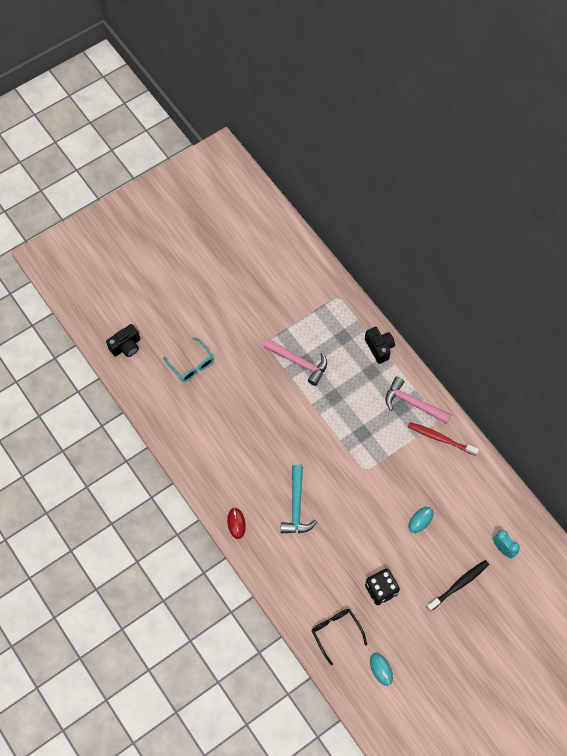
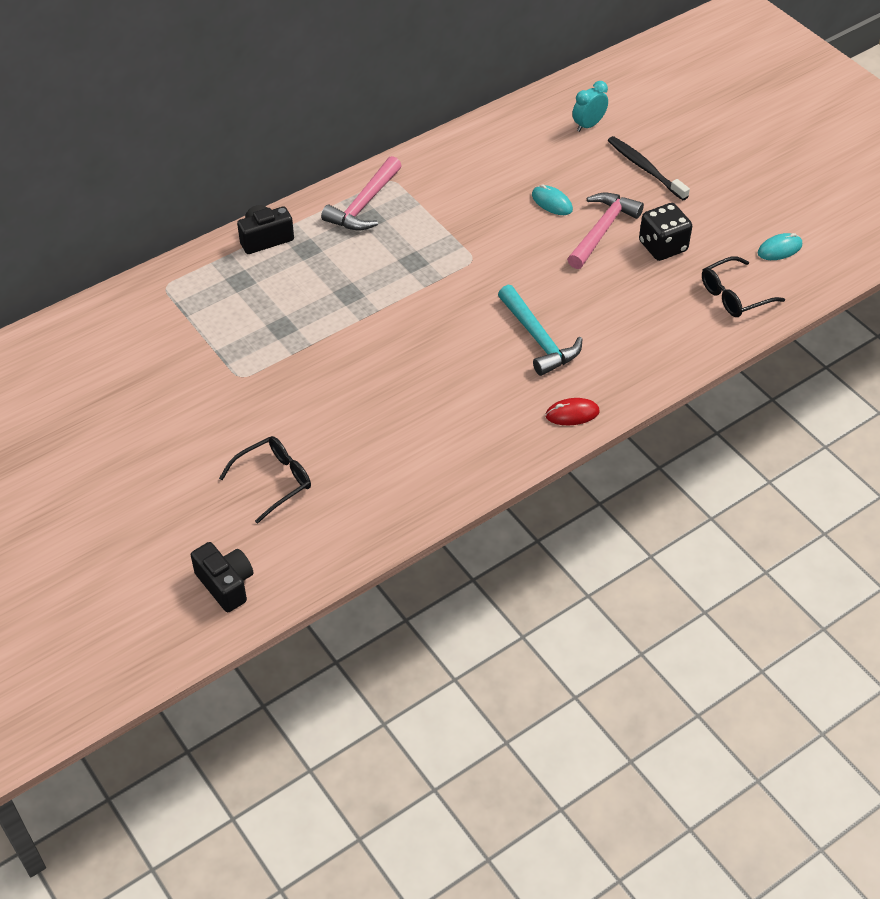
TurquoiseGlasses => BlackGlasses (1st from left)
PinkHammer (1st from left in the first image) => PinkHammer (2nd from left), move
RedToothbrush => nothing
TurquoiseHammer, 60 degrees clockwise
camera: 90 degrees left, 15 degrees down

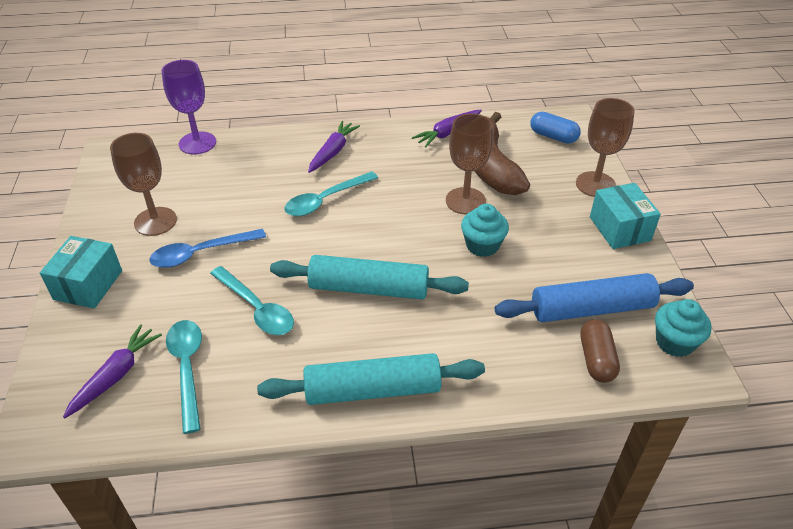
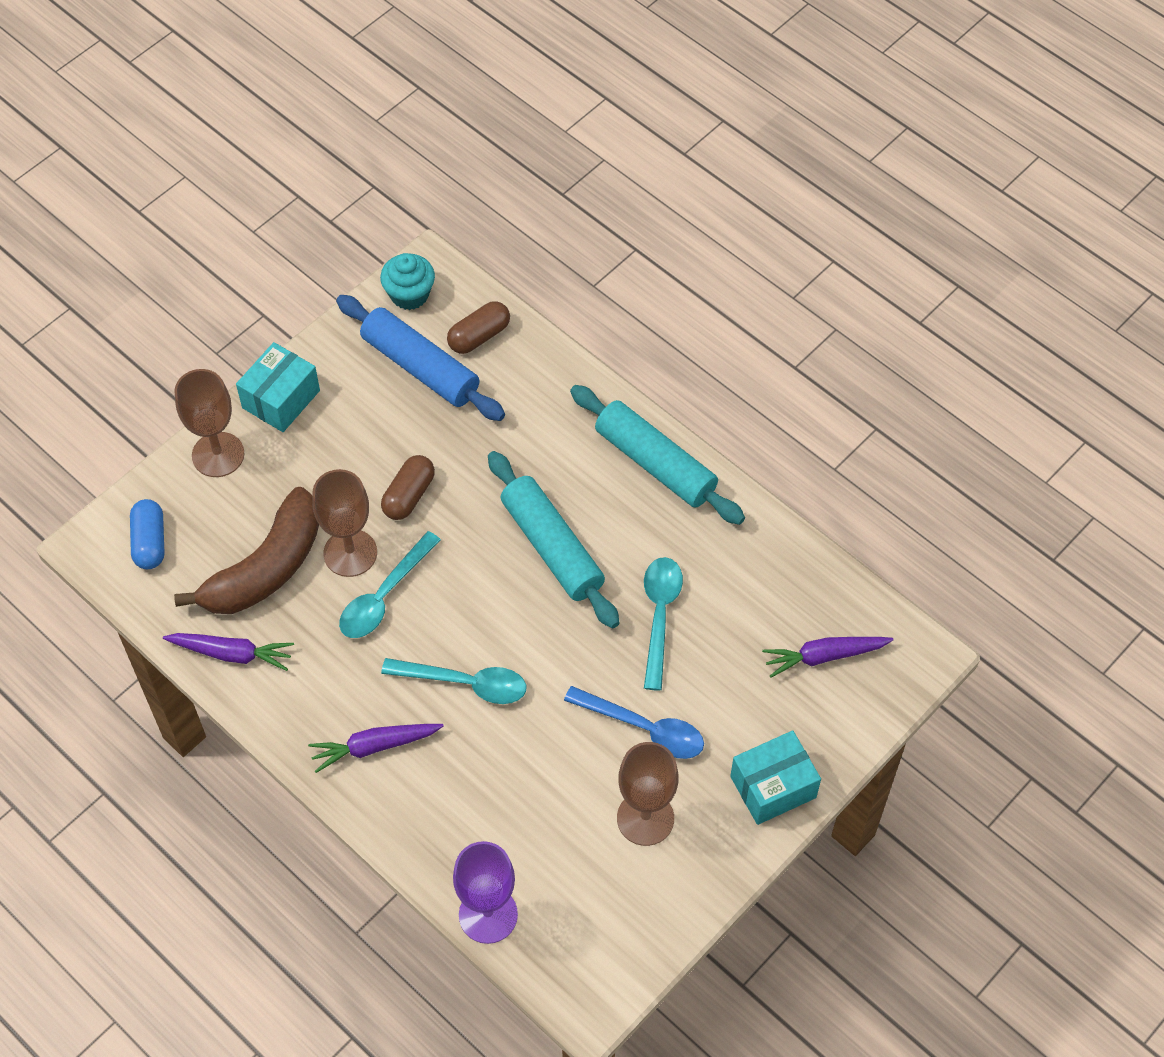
TurquoiseCupcake (1st from left) => BrownCapsule (1st from left)
TurquoiseSpoon (1st from left), move
camera: 130 degrees left, 15 degrees up

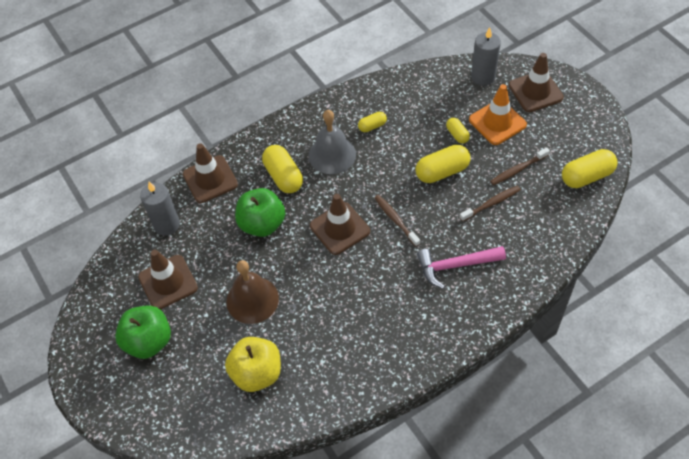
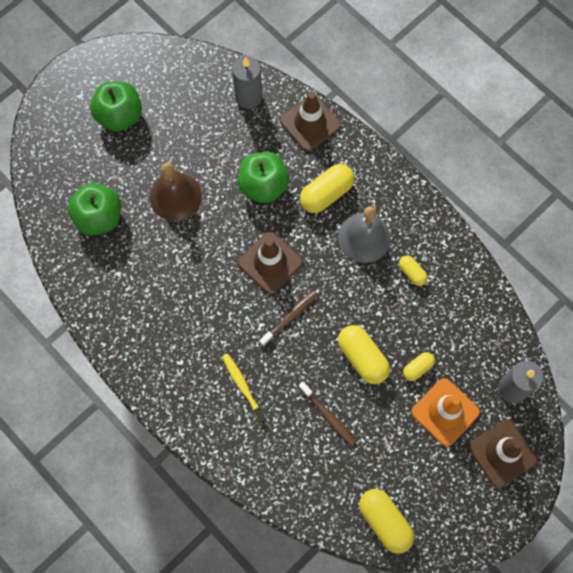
BrownToothbrush (3rd from left) => nothing
PinkHammer => YellowToothbrush
BrownTrafficCone (1st from left) => nothing
YellowApple => GreenApple (1st from left)
camera: 75 degrees right, 15 degrees up

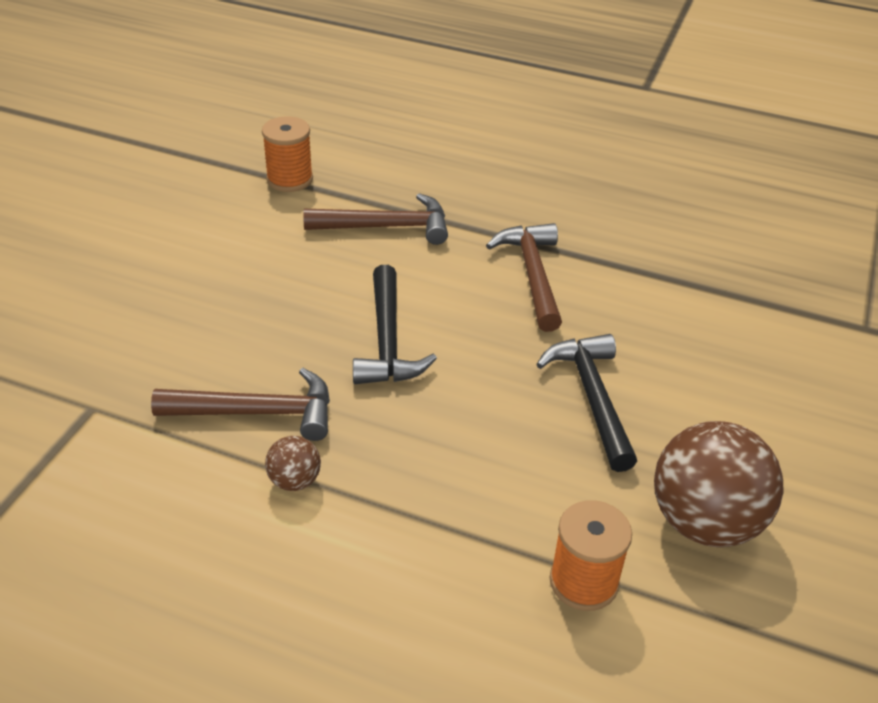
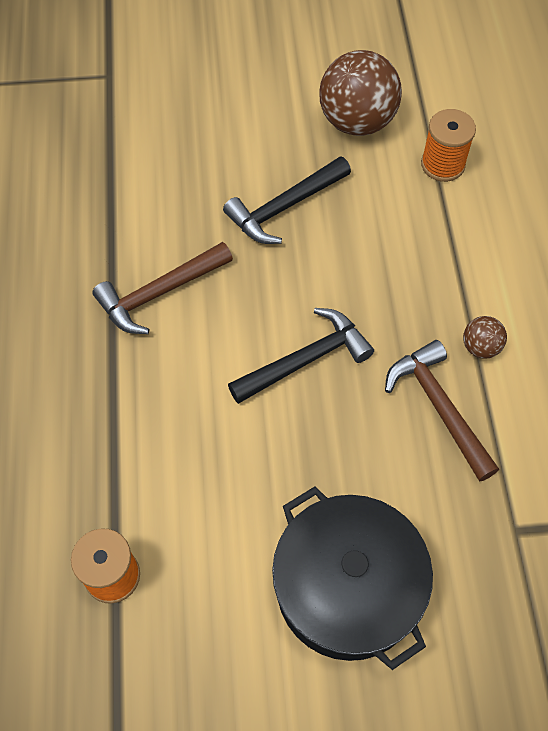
BrownHammer (2nd from left) => nothing
nothing => BlackPot
camera: 115 degrees left, 20 degrees up

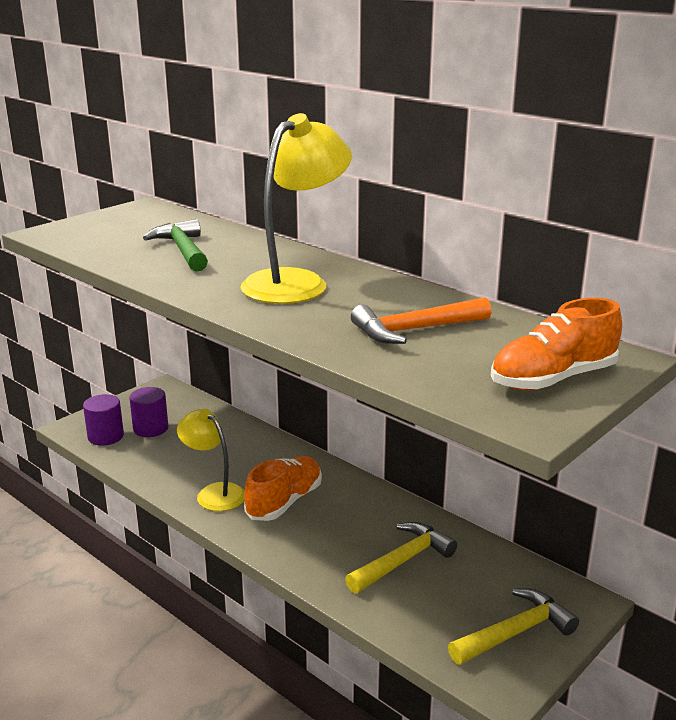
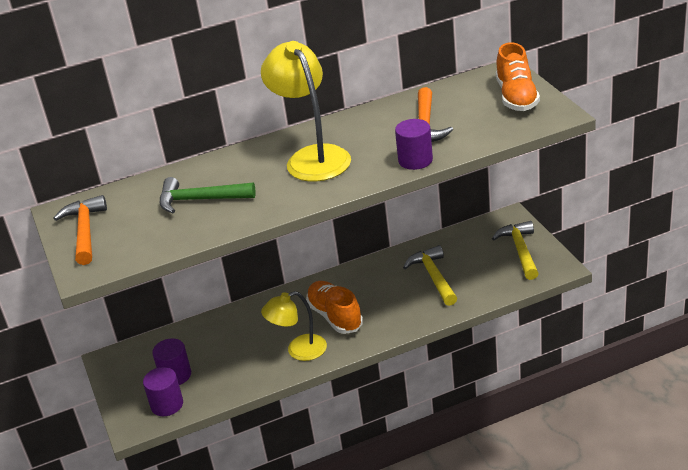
nothing => PurpleCylinder (3rd from left)
nothing => OrangeHammer (1st from left)
camera: 60 degrees left, 10 degrees up

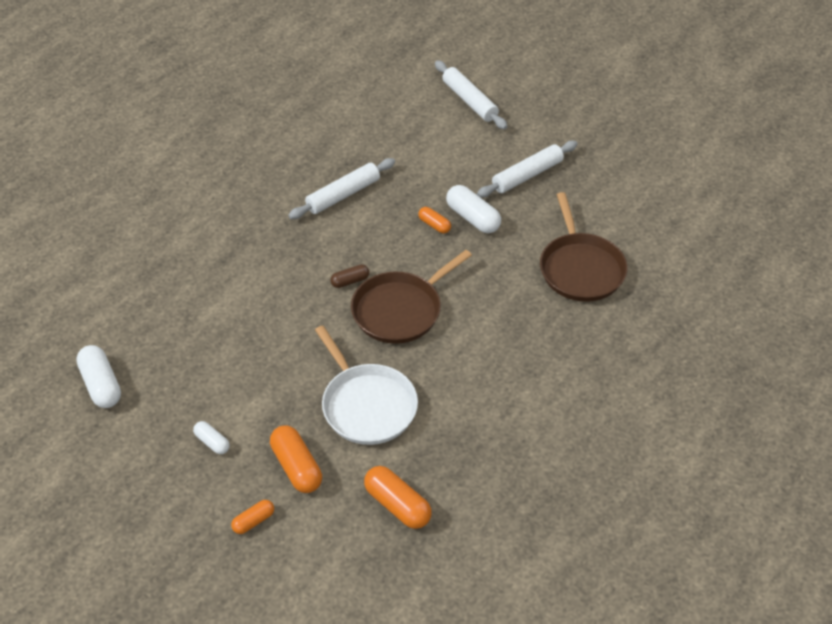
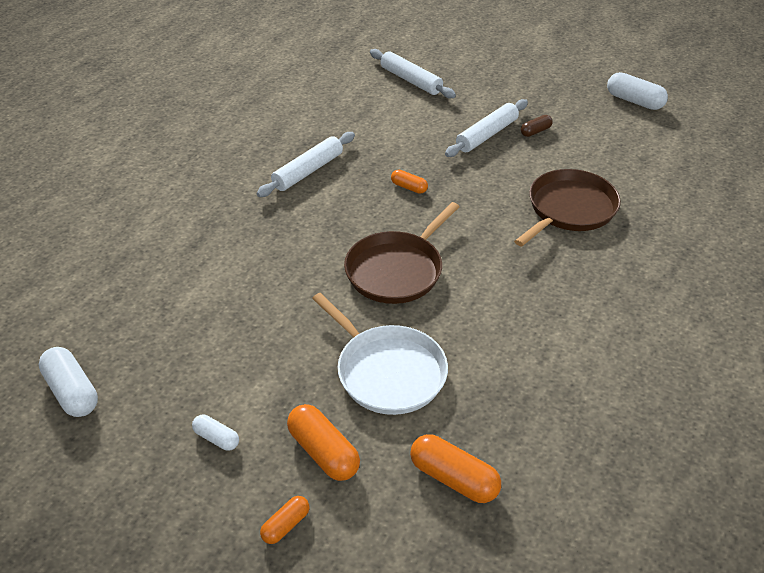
WhiteCapsule (3rd from left), move
BrownPan (2nd from left), 120 degrees counterclockwise
BrownCapsule, move
camera: 10 degrees left, 5 degrees down

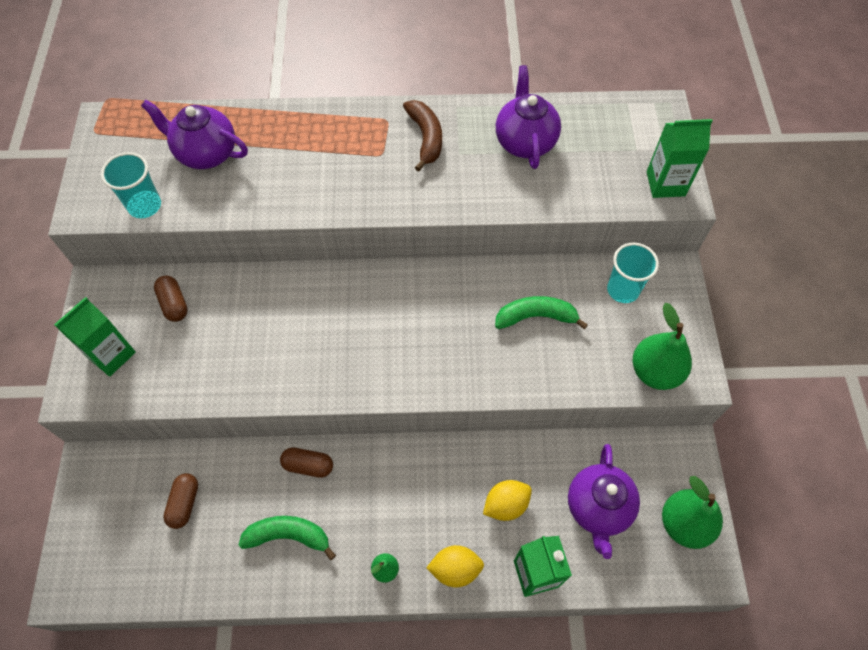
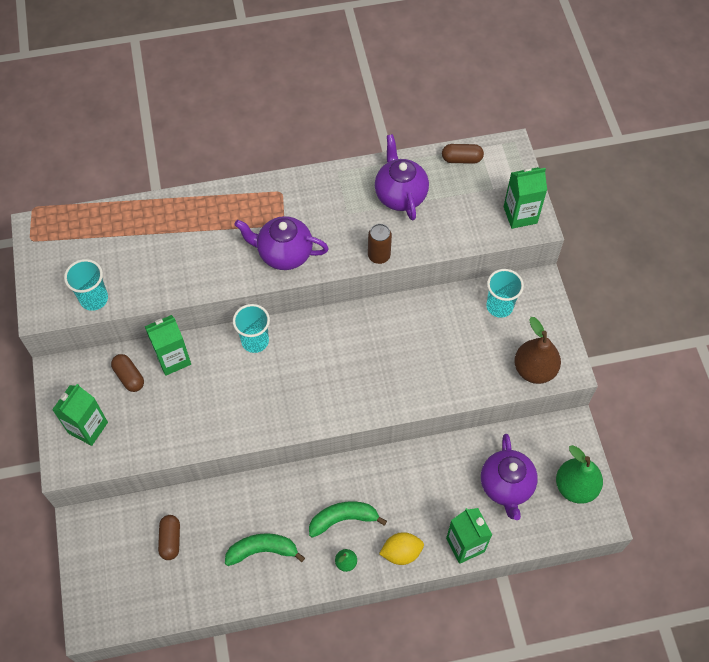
PurpleTeapot (1st from left), move
BrownBanana => nothing
GreenBanana (2nd from left), move
GreenPear (2nd from left) => BrownPear
BrownCapsule (3rd from left), move
YellowLemon (2nd from left) => nothing
nothing => BrownCan
nothing => TurquoiseCup (2nd from left)
nothing => GreenCarton (2nd from left)
camera: 10 degrees left, 0 degrees up

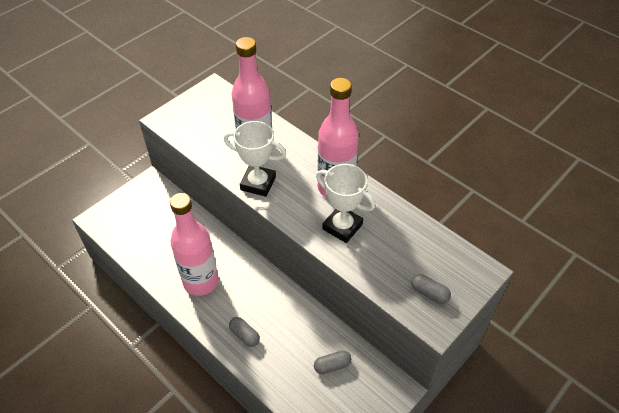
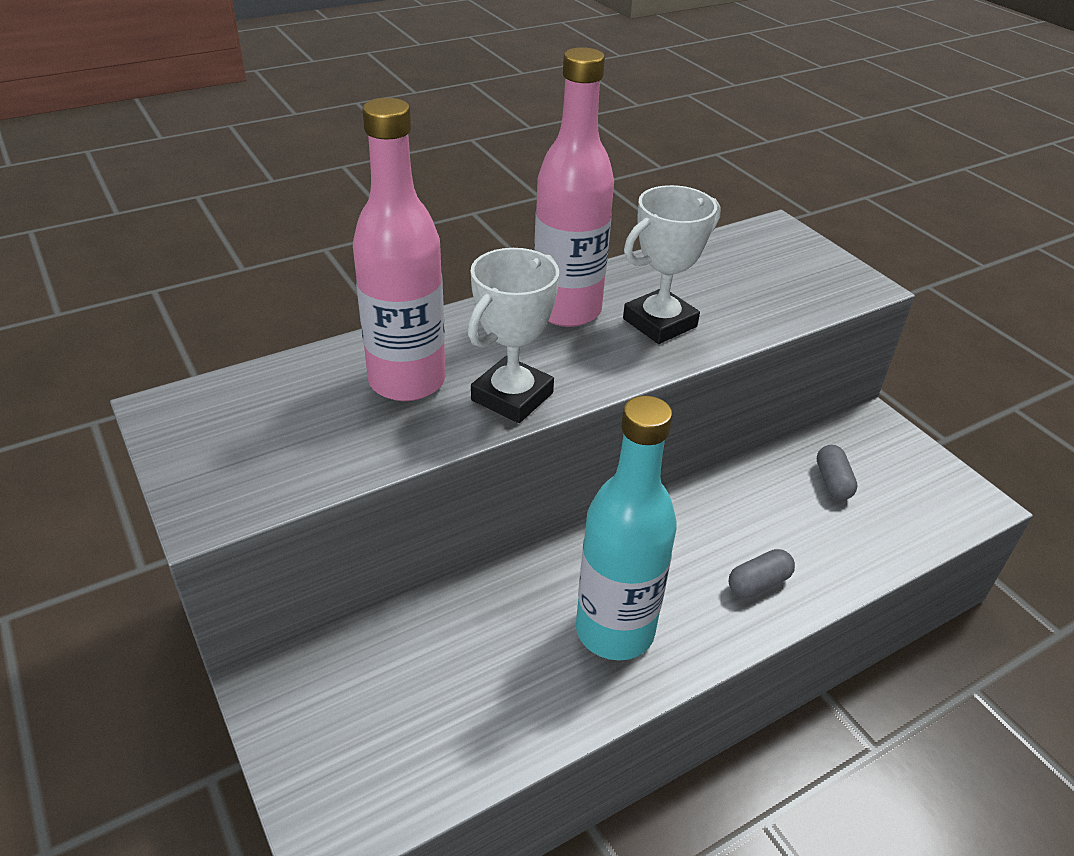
PinkBottle (1st from left) => TurquoiseBottle
GreyCapsule (3rd from left) => nothing
camera: 75 degrees left, 10 degrees down

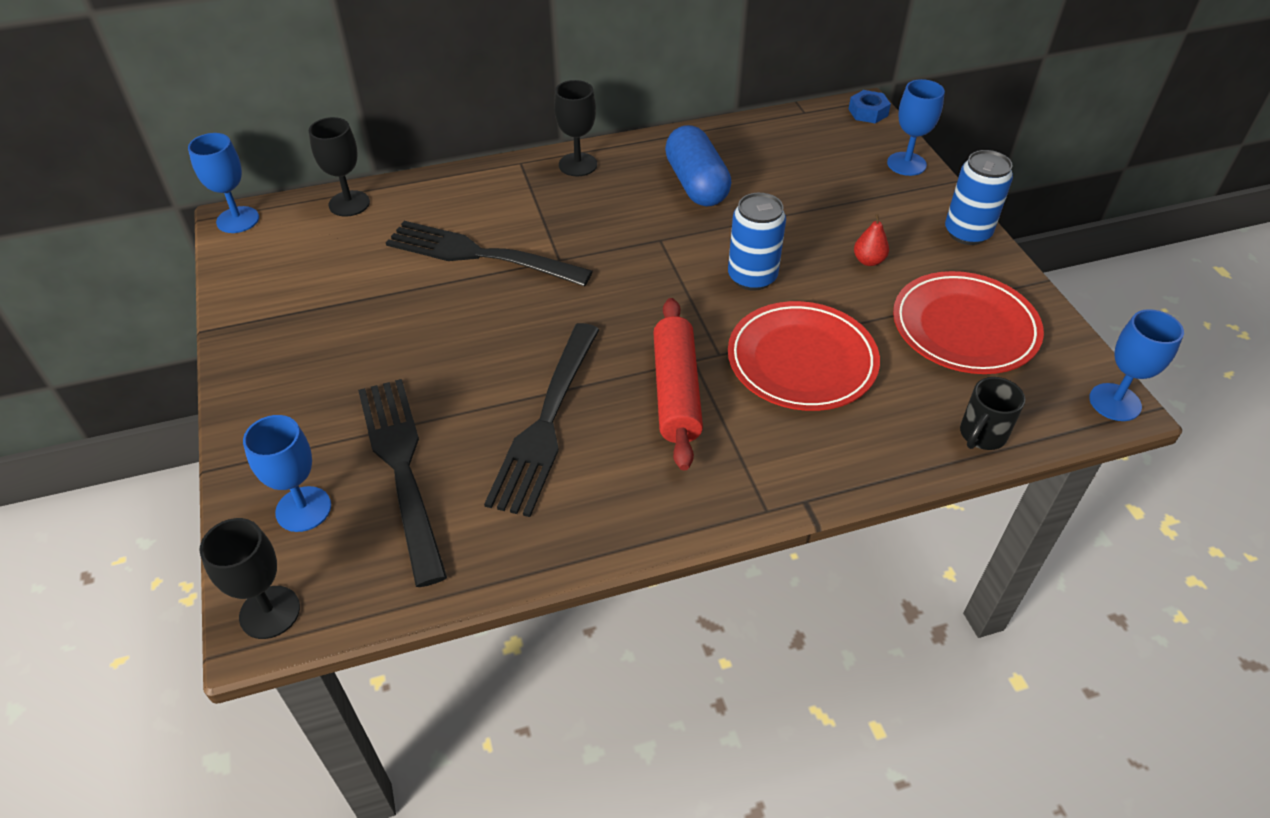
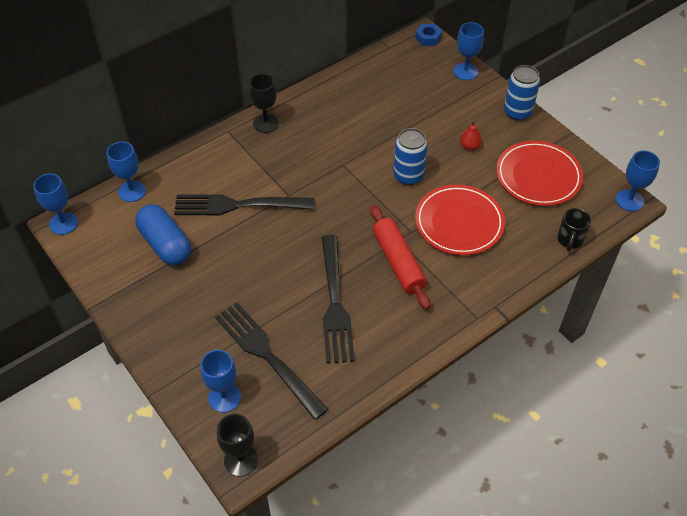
BlackGoblet (2nd from left) => BlueGoblet (2nd from left)
BlueCapsule, move
camera: 20 degrees left, 5 degrees up

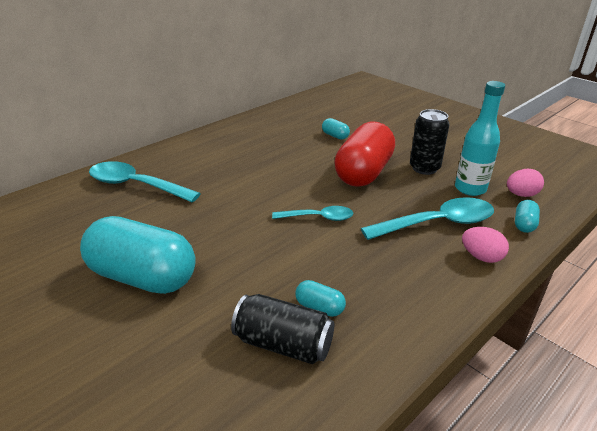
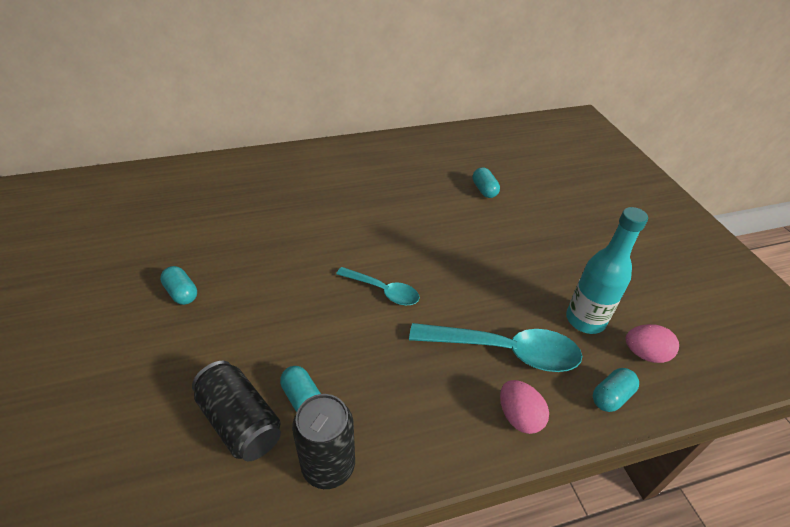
BlackCan (2nd from left), move
RedCapsule => nothing
TurquoiseSpoon (1st from left) => nothing
TurquoiseCapsule (1st from left), x0.41
camera: 25 degrees right, 10 degrees up

